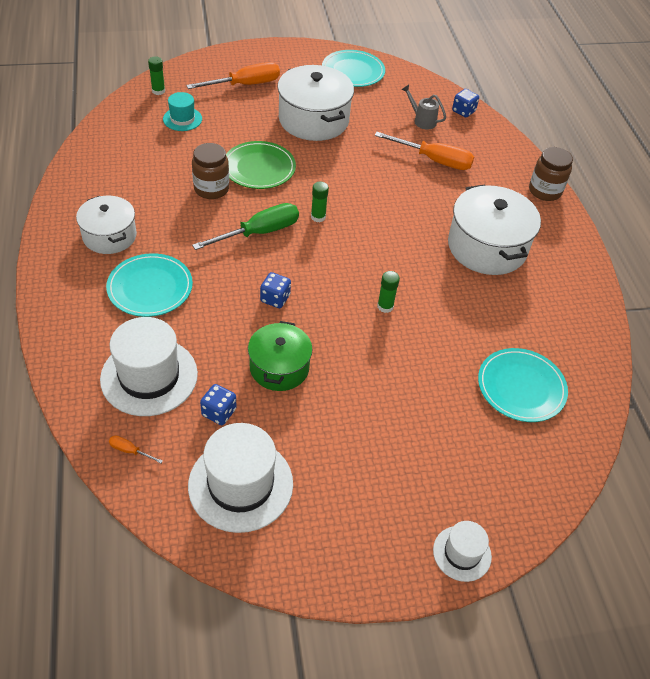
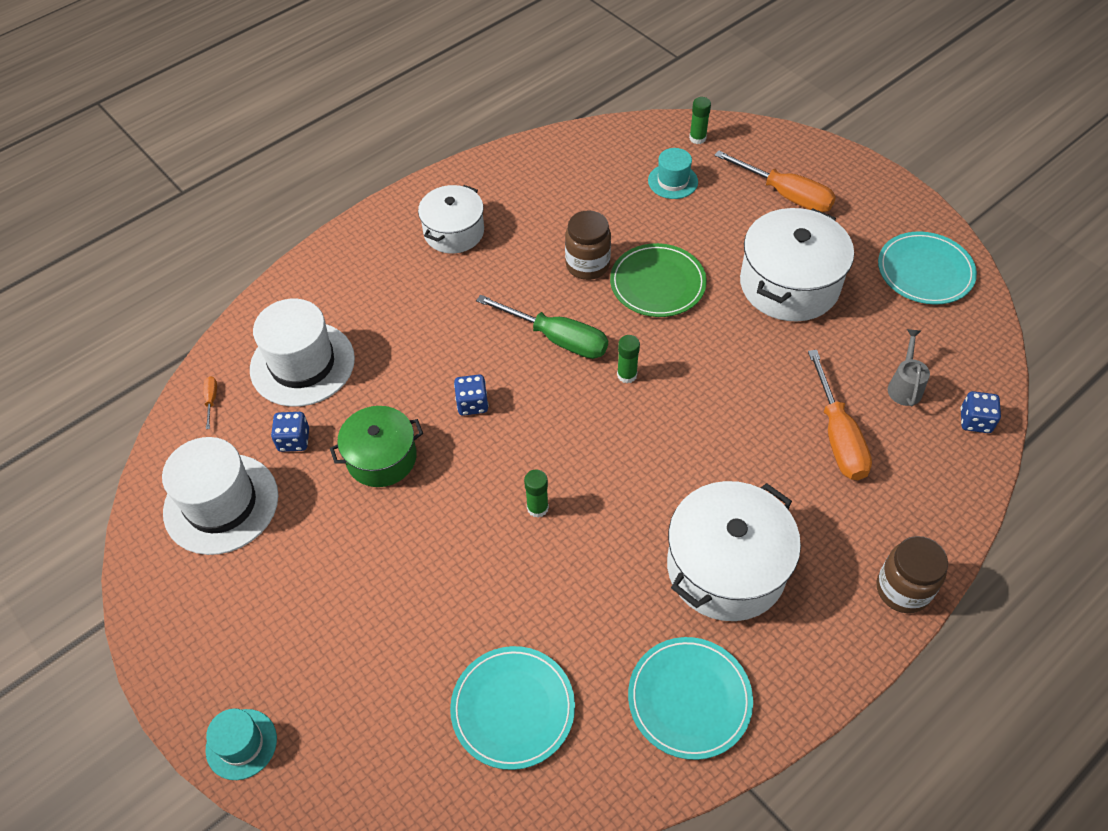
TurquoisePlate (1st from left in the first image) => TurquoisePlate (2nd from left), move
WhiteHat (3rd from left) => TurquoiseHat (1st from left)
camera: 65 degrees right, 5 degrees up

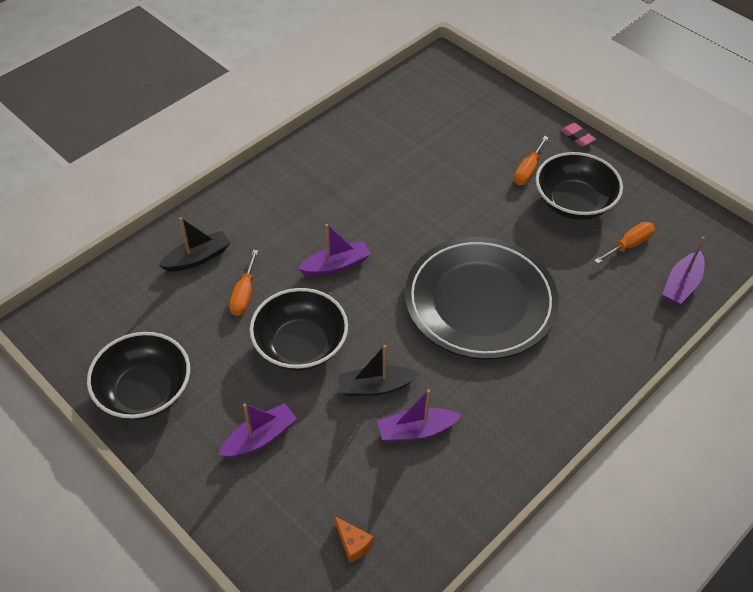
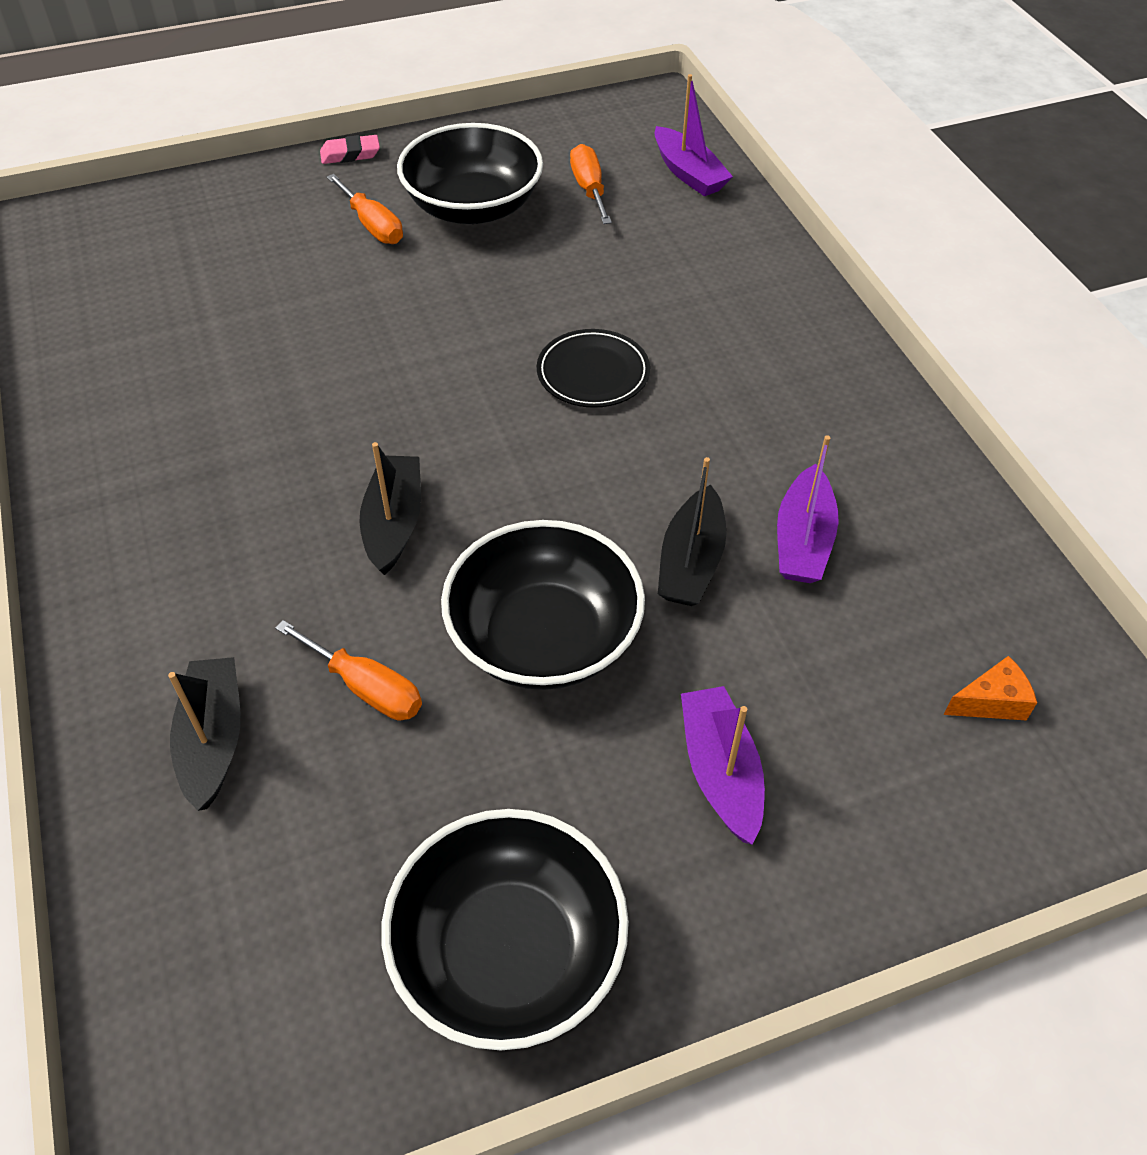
PurpleBoat (2nd from left) => BlackBoat (2nd from left)
BlackPlate, x0.42
camera: 65 degrees left, 0 degrees up

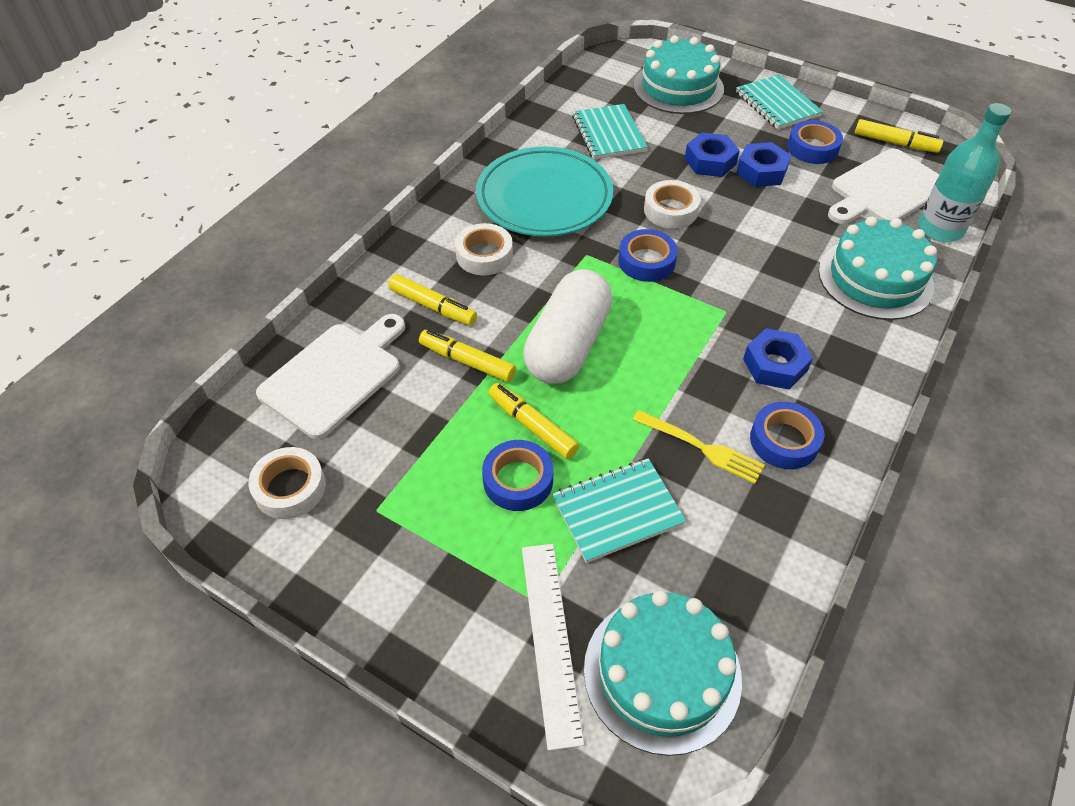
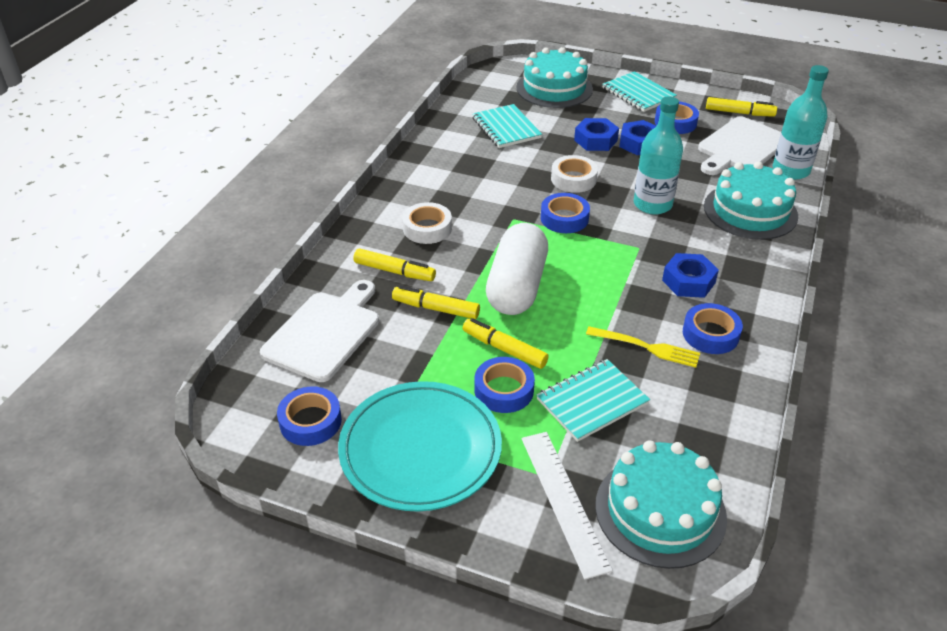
TurquoisePlate, move
WhiteTape (1st from left) => BlueTape (1st from left)
nothing => TurquoiseBottle (1st from left)
camera: 10 degrees left, 10 degrees down

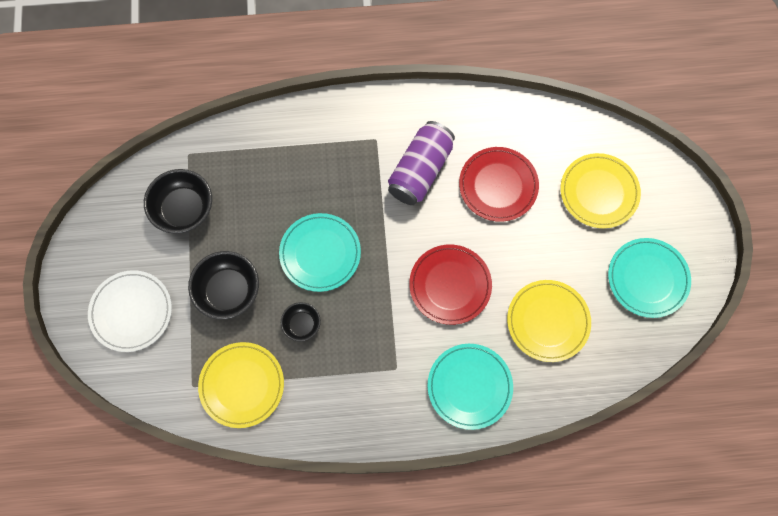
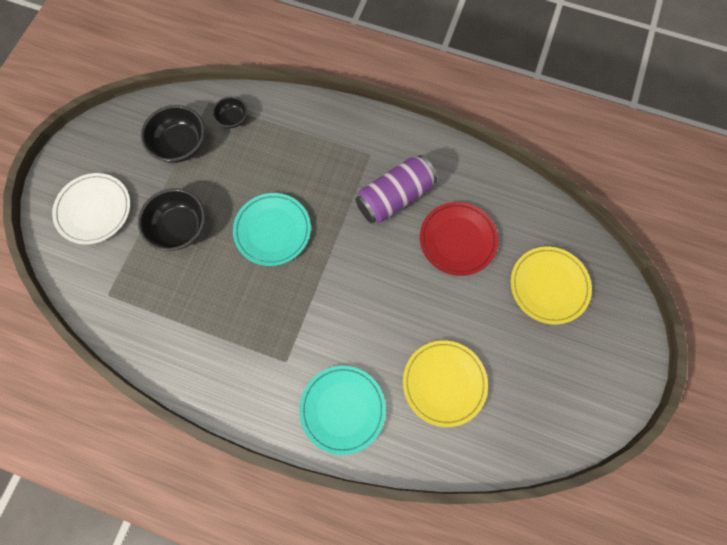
TurquoisePlate (3rd from left) => nothing
RedPlate (1st from left) => nothing
BlackBowl (3rd from left), move
YellowPlate (1st from left) => nothing
camera: 25 degrees right, 0 degrees up

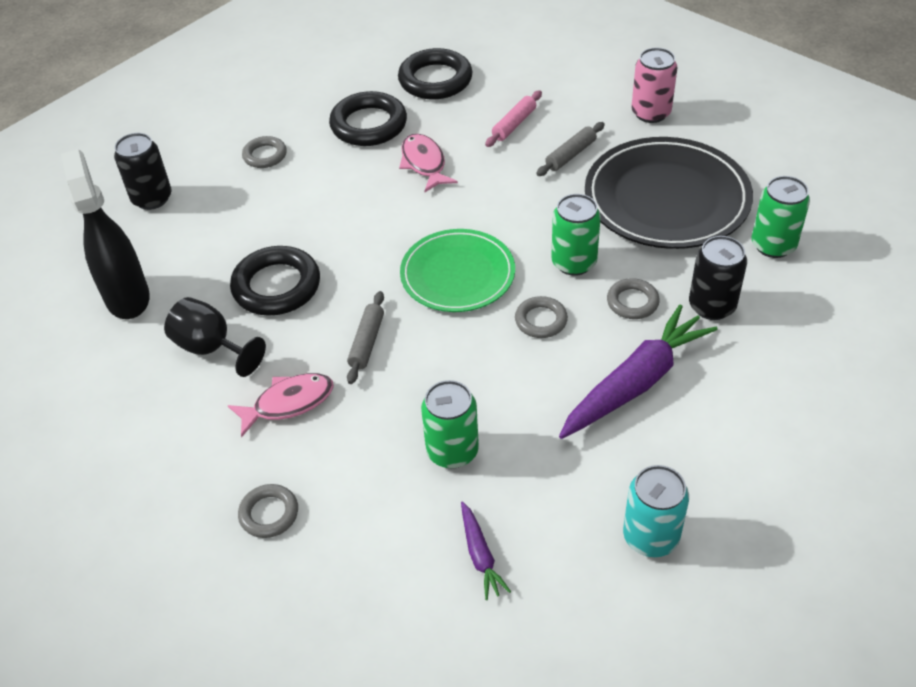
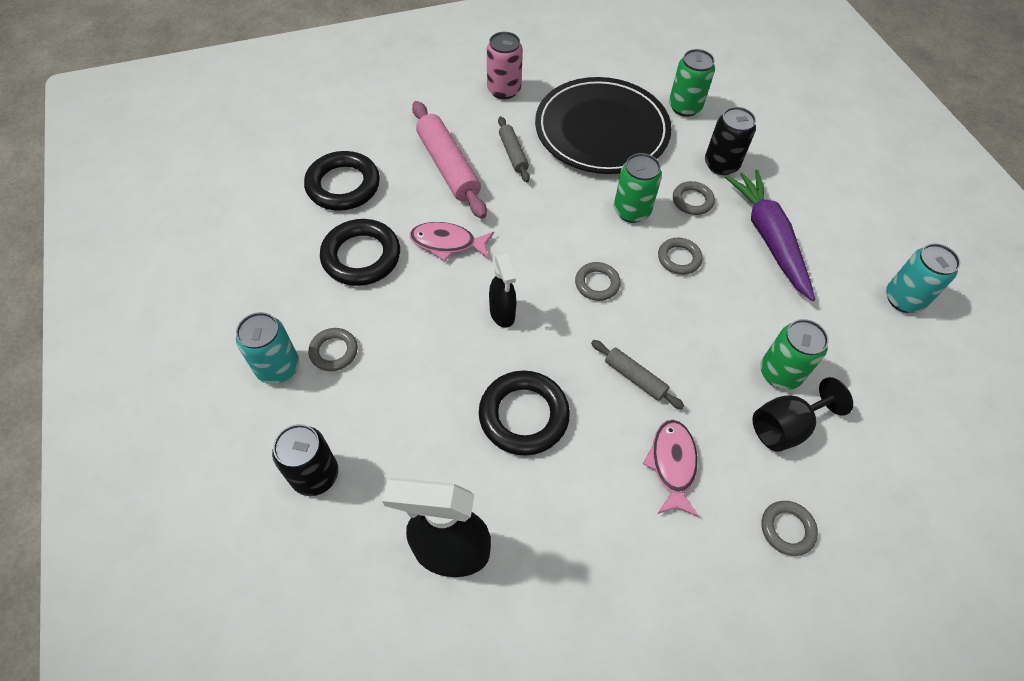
PinkRollingPin, x1.82
GreenPlate => GreyRing (2nd from left)
BlackGoblet, move
PurpleCarrot (1st from left) => nothing
nothing => BlackSprayBottle (2nd from left)
nothing => TurquoiseCan (1st from left)
camera: 65 degrees left, 10 degrees up

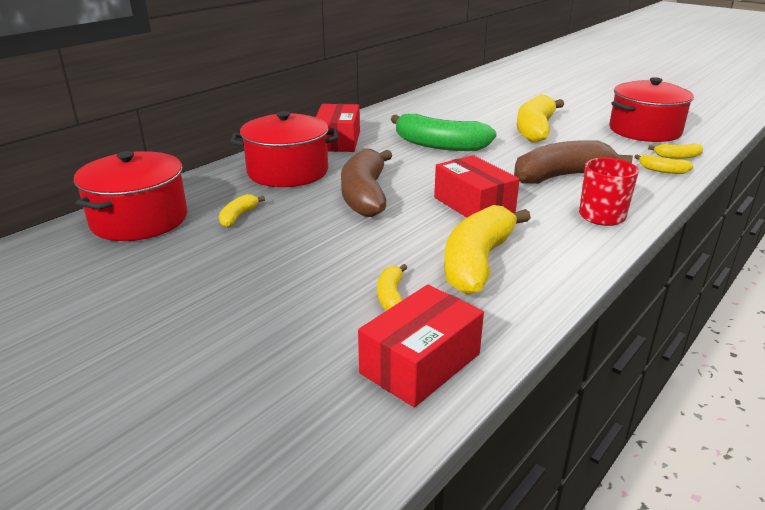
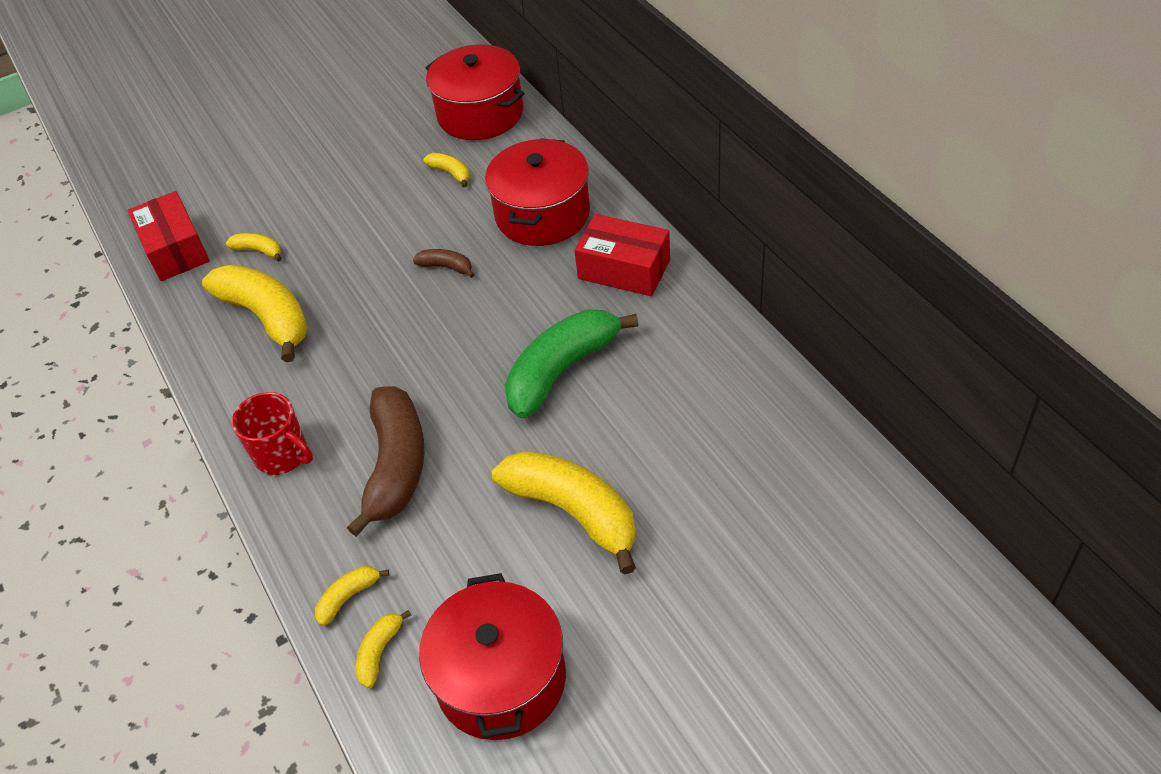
BrownBanana (1st from left in the first image) => BrownBanana (2nd from left), x0.45
RedBox (3rd from left) => nothing
camera: 115 degrees right, 20 degrees up

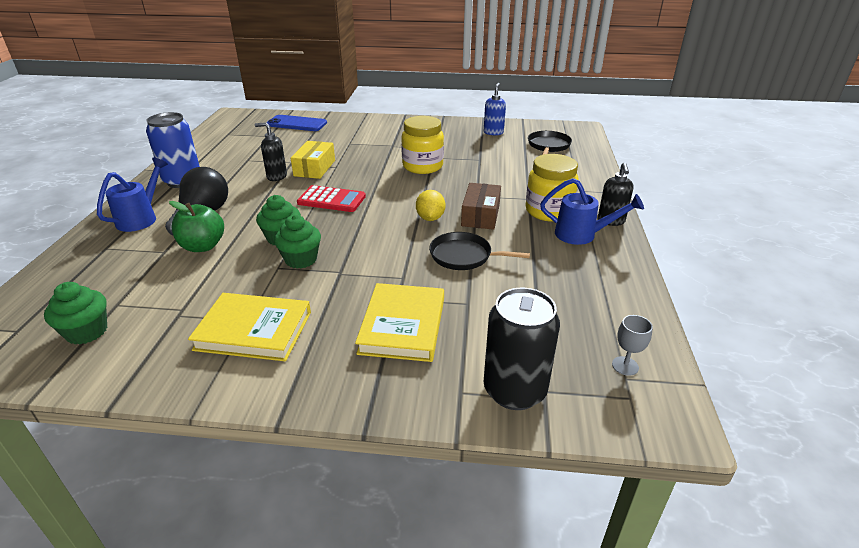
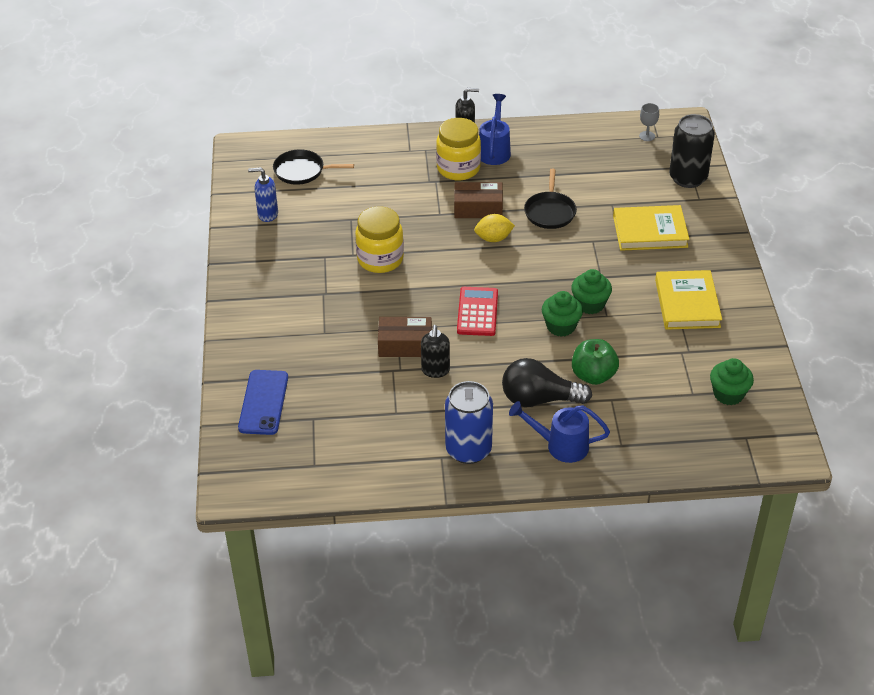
YellowBox => BrownBox (1st from left)
camera: 100 degrees left, 10 degrees up

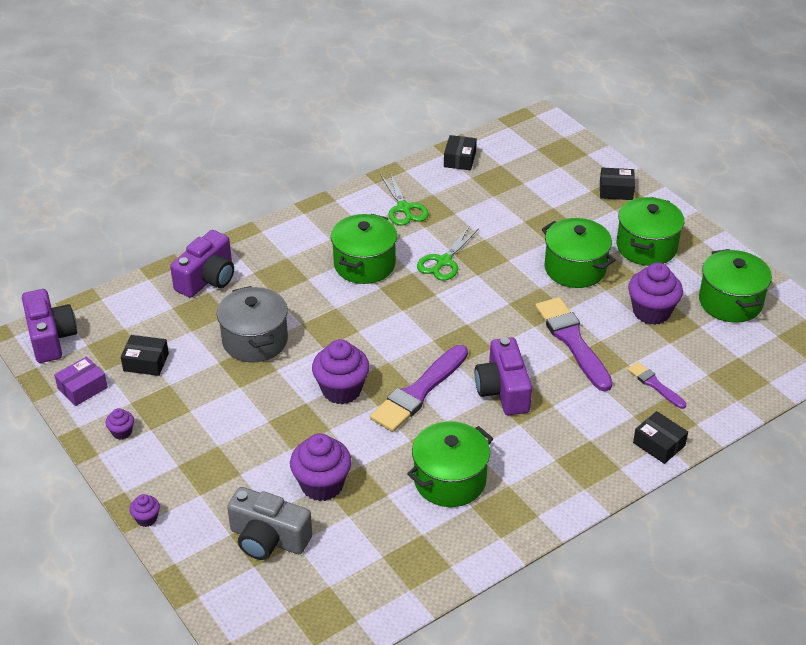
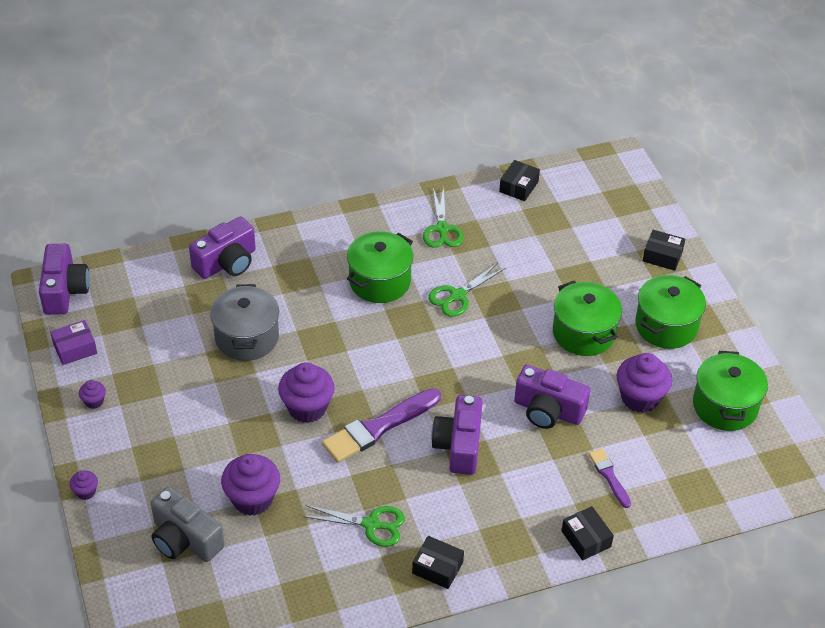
PurpleBrush (2nd from left) => PurpleCamera (4th from left)
BlackBox (1st from left), move
GreenPot (2nd from left) => GreenScissors (1st from left)
camera: 15 degrees right, 5 degrees up

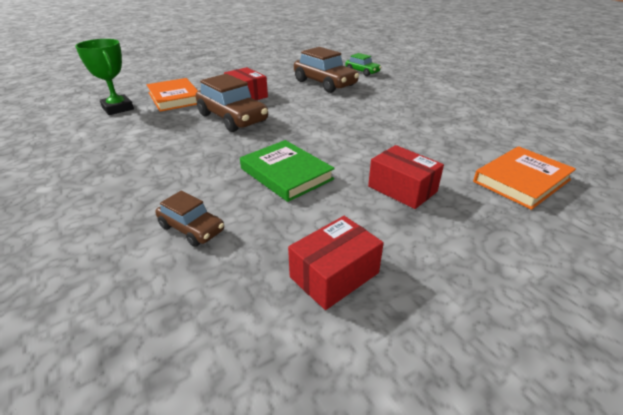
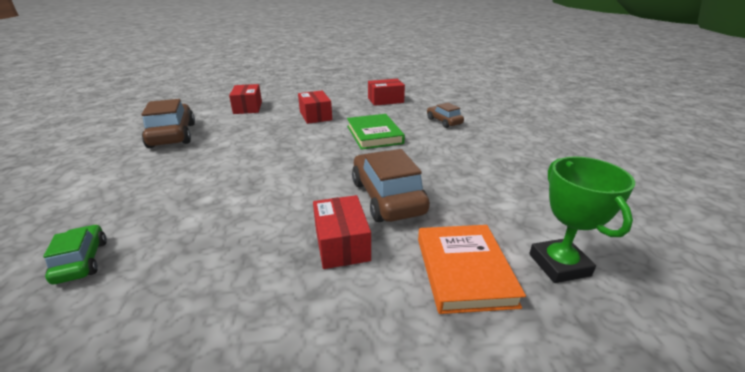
BrownCar (3rd from left in the first image) => BrownCar (1st from left), move
OrangeBook (2nd from left) => RedBox (1st from left)
camera: 155 degrees left, 5 degrees down

